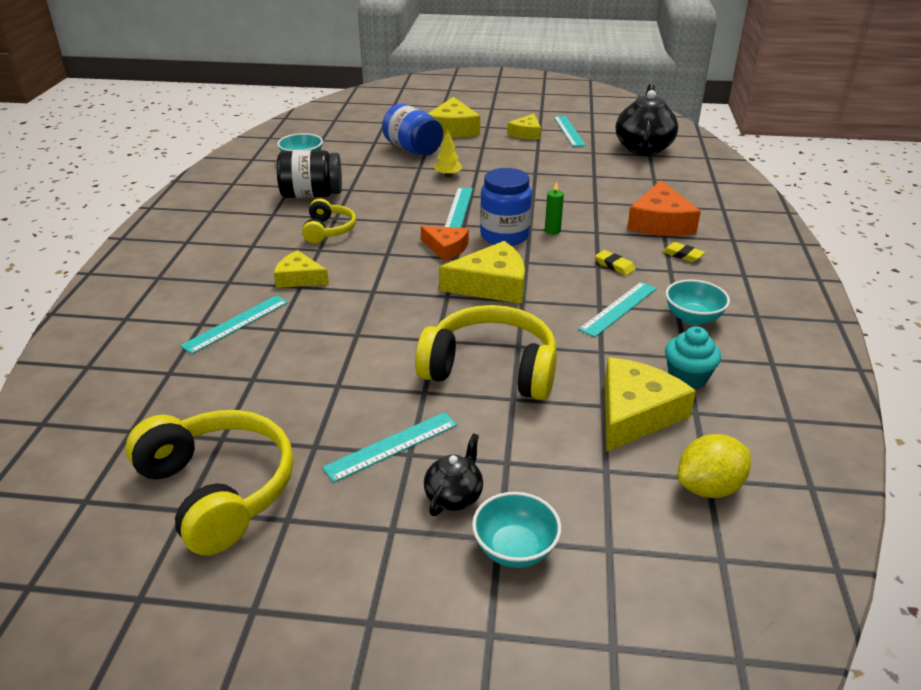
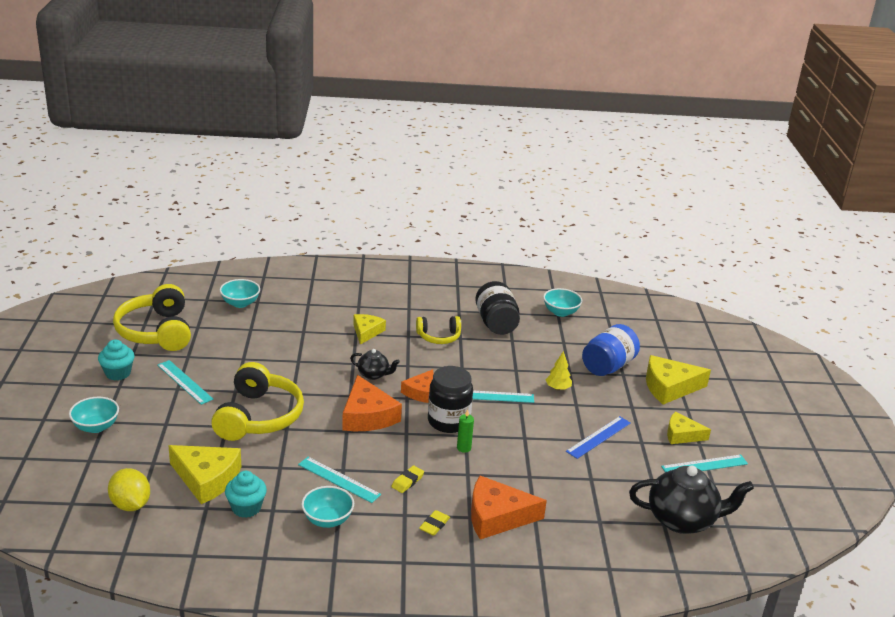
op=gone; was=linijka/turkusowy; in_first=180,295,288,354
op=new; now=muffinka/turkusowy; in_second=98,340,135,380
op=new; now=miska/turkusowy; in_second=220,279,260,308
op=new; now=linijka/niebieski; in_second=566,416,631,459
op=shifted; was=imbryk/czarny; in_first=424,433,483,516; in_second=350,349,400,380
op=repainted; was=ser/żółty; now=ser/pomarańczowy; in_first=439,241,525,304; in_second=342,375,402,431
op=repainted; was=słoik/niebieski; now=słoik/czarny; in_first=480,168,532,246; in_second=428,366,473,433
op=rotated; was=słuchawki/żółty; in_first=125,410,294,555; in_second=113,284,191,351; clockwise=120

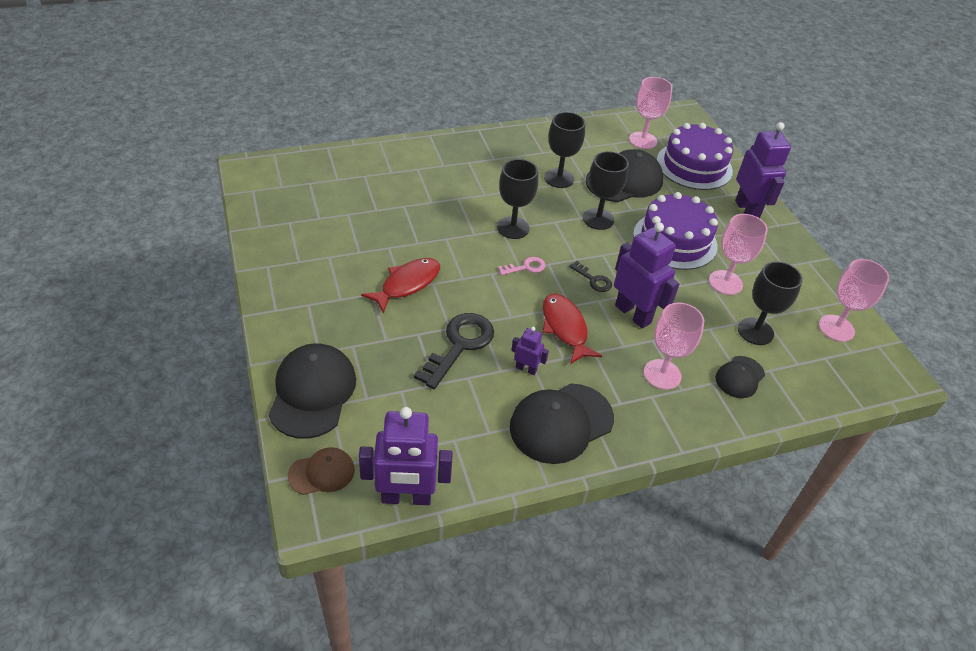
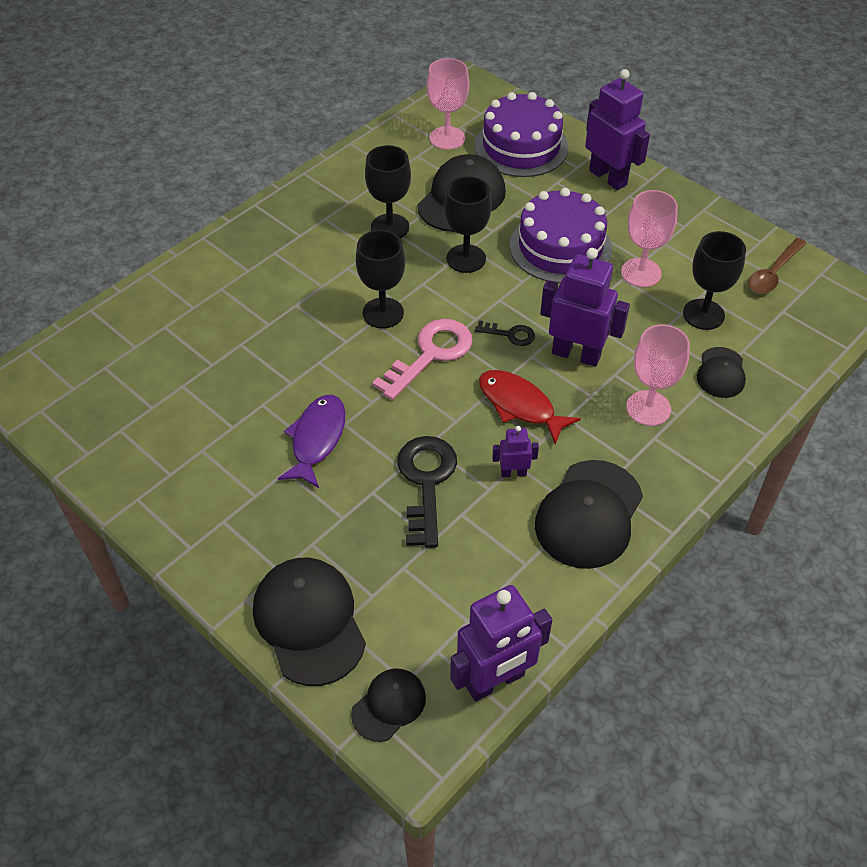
op=swapped; was=kielich/różowy; now=łyżka/brązowy; in_first=819,259,889,342; in_second=748,238,807,294
op=repainted; was=czapka/brązowy; now=czapka/czarny; in_first=288,447,355,495; in_second=351,668,426,742
op=repainted; was=ryba/czerwony; now=ryba/fioletowy; in_first=361,258,440,314; in_second=278,395,345,488
op=scaled; was=klucz/różowy; in_first=498,257,546,276; in_second=372,319,473,400; ratio=1.97

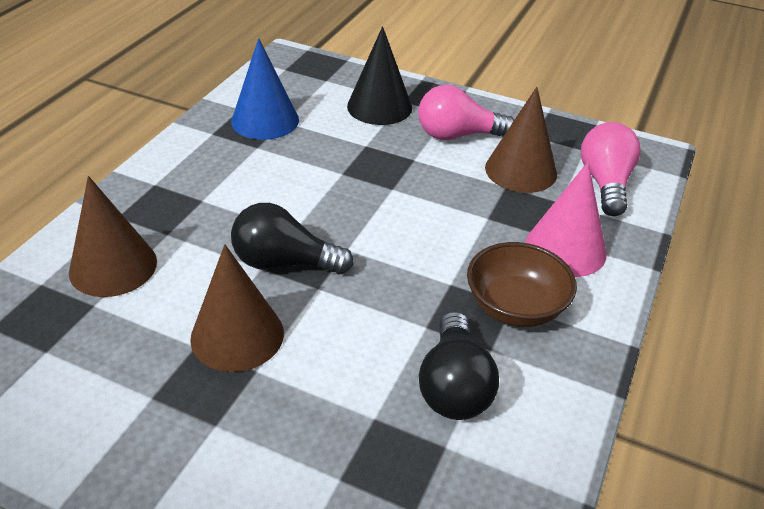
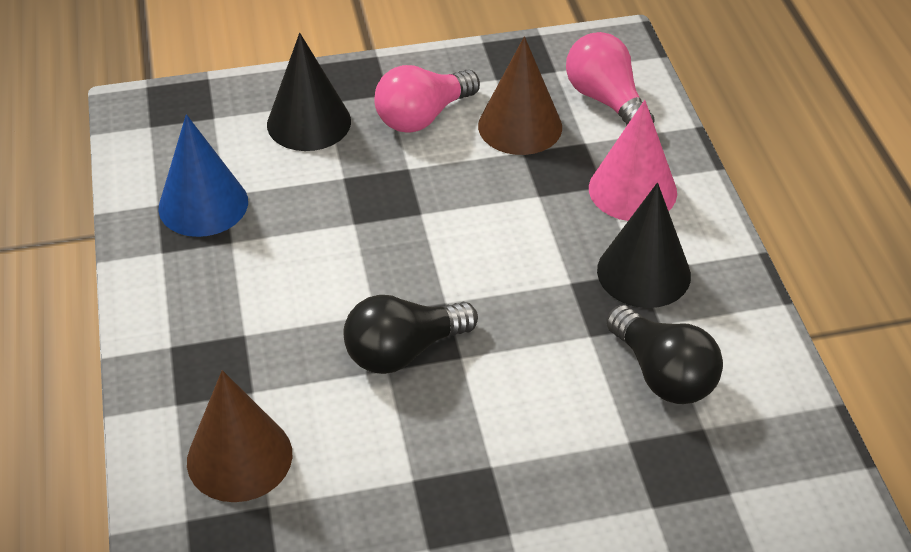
op=gone; was=stożek/brązowy; in_first=190,244,284,372
op=swapped; was=miska/brązowy; now=stożek/czarny; in_first=467,242,577,327; in_second=597,183,691,308

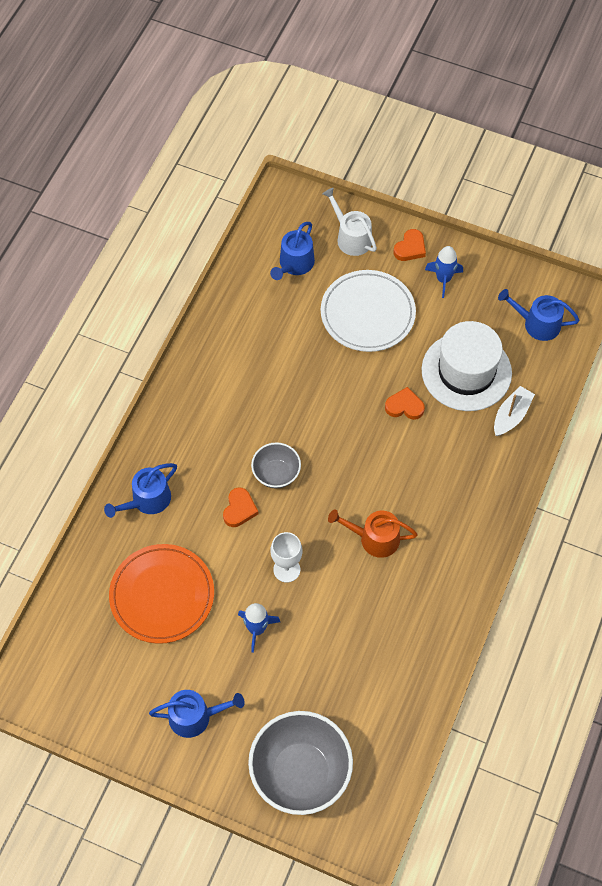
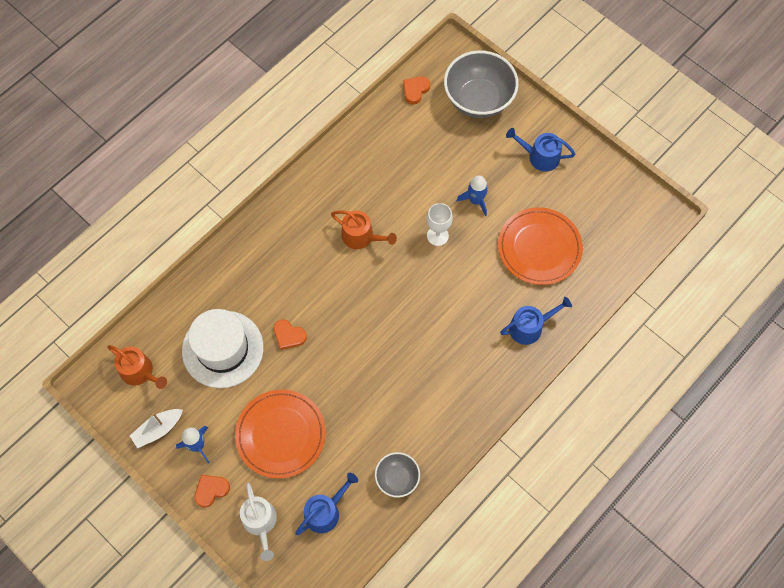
op=shifted; was=serce/pomarańczowy; in_first=223,487,258,527; in_second=403,76,430,105
op=shifted; was=miska/szary; in_first=251,442,301,488; in_second=375,452,420,498
op=shifted; was=łódka/biały; in_first=494,386,535,436; in_second=130,409,183,448
op=repainted; was=talerz/biały; now=talerz/pomarańczowy; in_first=321,270,416,352; in_second=235,390,326,479
op=repainted; was=konewka/niebieski; now=konewka/pomarańczowy; in_first=498,289,579,341; in_second=107,345,167,389

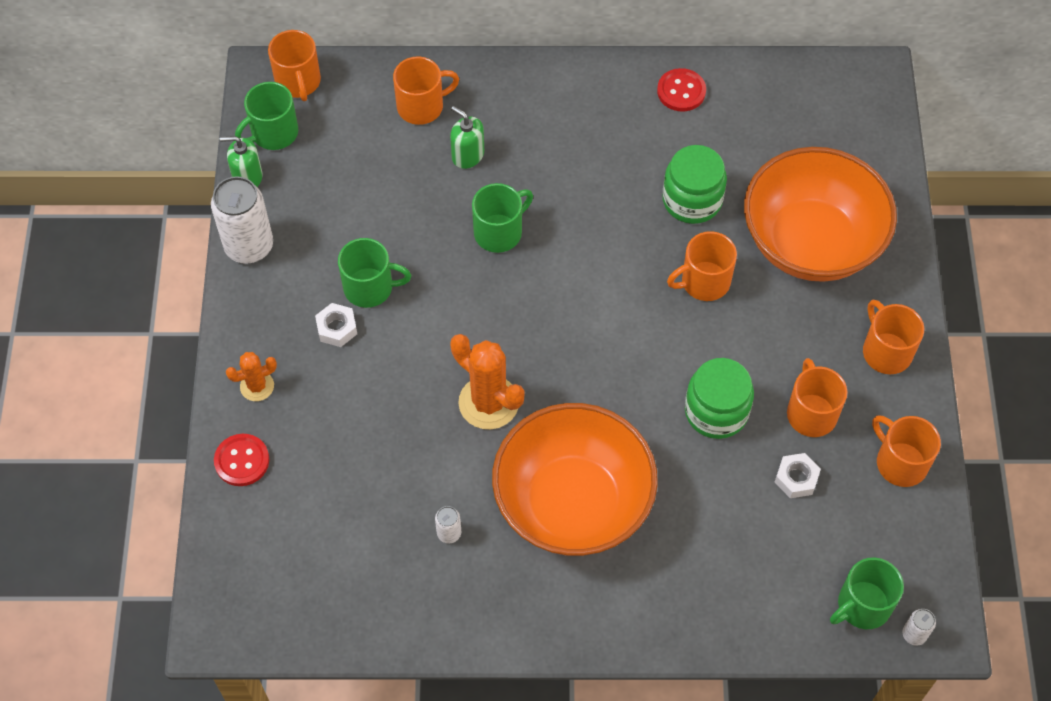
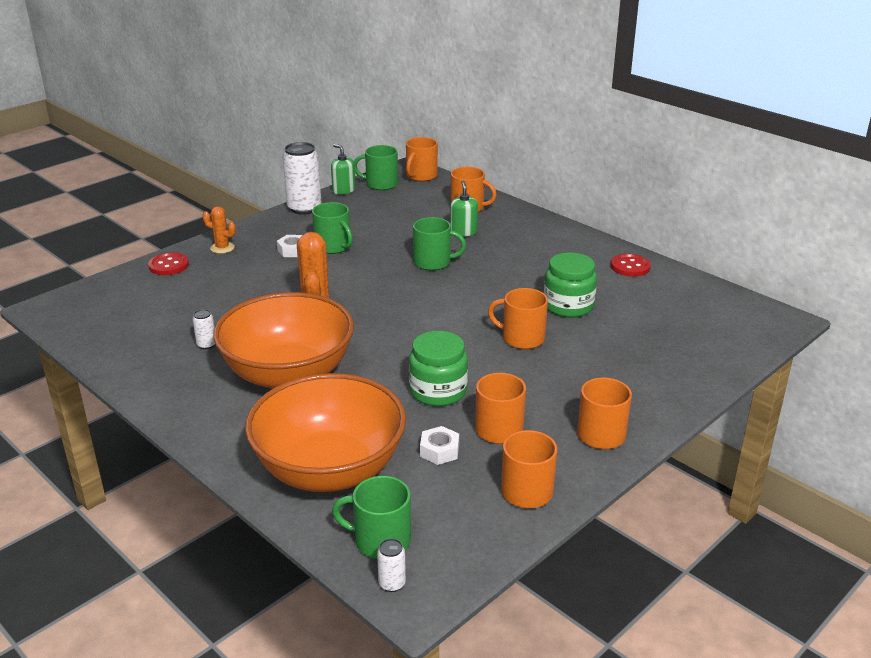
op=shifted; was=miska/pomarańczowy; in_first=744,147,897,282; in_second=245,373,406,492

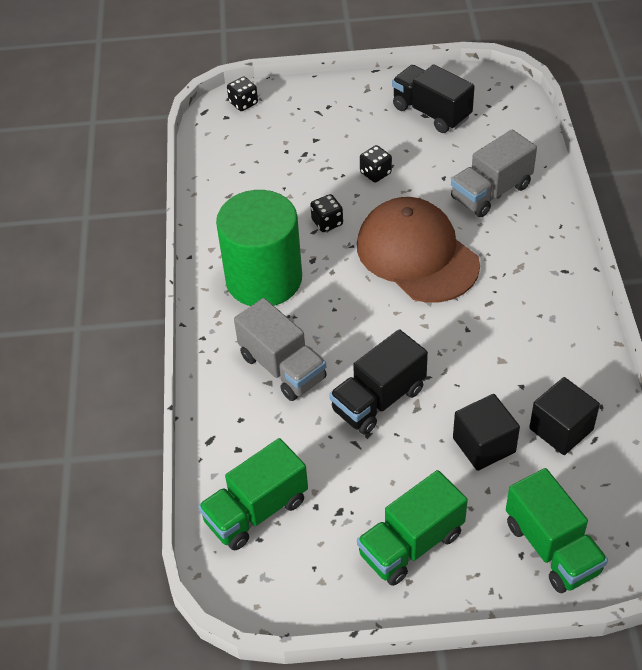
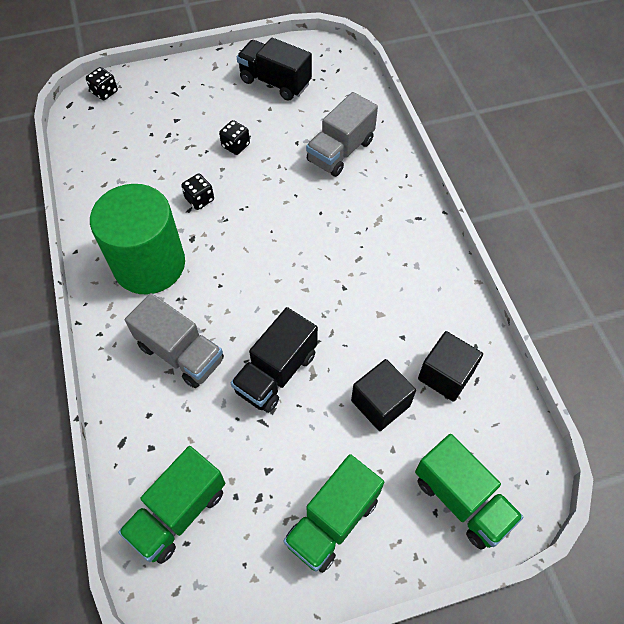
op=gone; was=czapka/brązowy; in_first=357,197,480,303

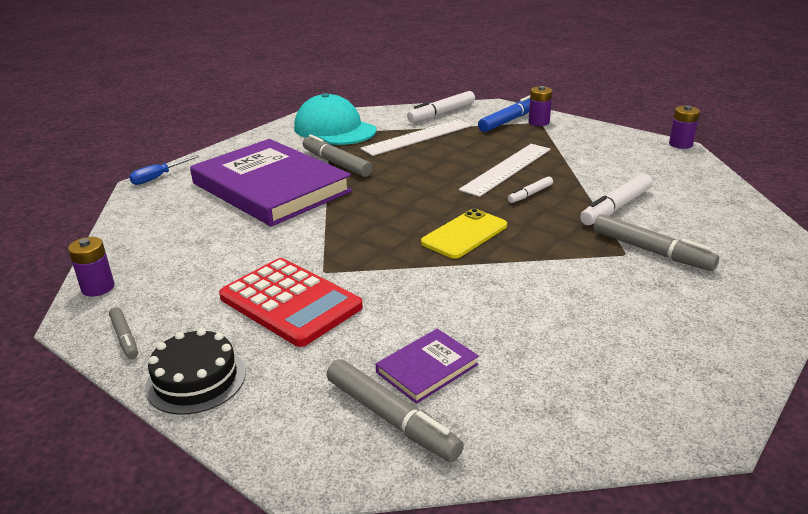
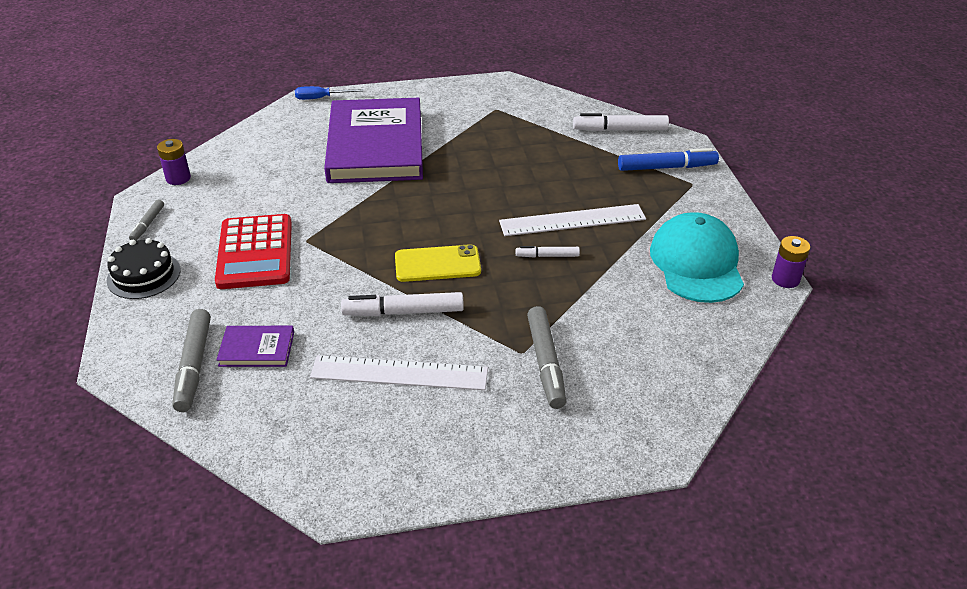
op=gone; was=flamaster/szary; in_first=303,134,373,177
op=gone; was=bateria/fioletowy; in_first=528,86,552,126
op=shifted; was=czapka/turkusowy; in_first=294,93,377,145; in_second=650,212,744,303
op=shifted; was=linijka/biały; in_first=360,119,472,156; in_second=310,355,488,390
op=shifted; was=flamaster/biały; in_first=580,173,653,225; in_second=341,292,464,316

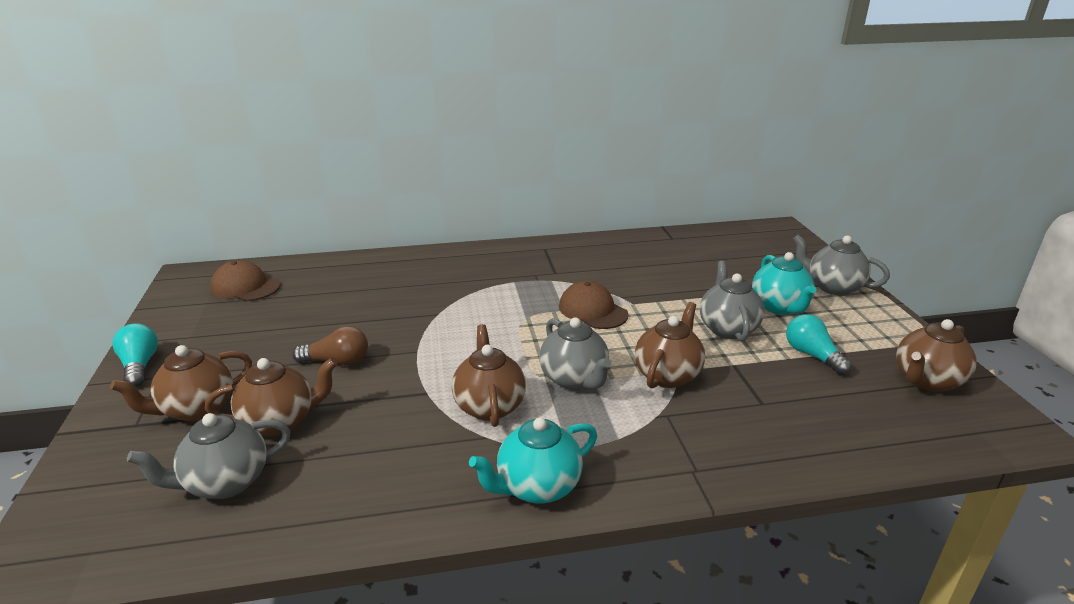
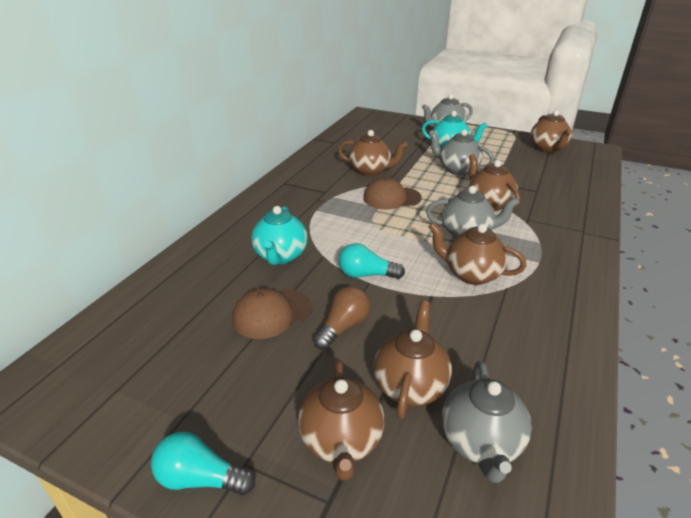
op=new; now=imbryk/brązowy; in_second=338,130,408,176
op=shifted; was=czapka/brązowy; in_first=210,260,280,301; in_second=232,288,312,339
op=shifted; was=imbryk/turkusowy; in_first=469,417,597,504; in_second=251,206,307,265
op=shifted; was=żarówka/turkusowy; in_first=786,314,852,375; in_second=339,243,405,279

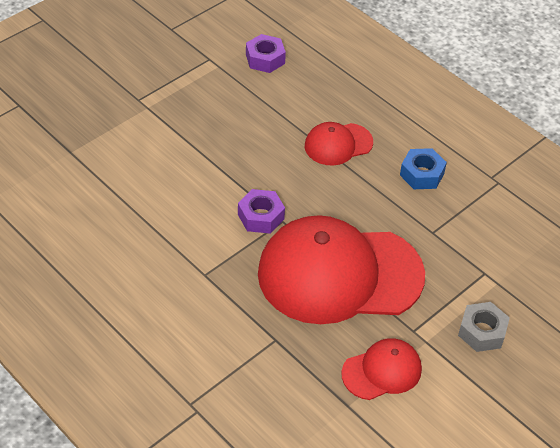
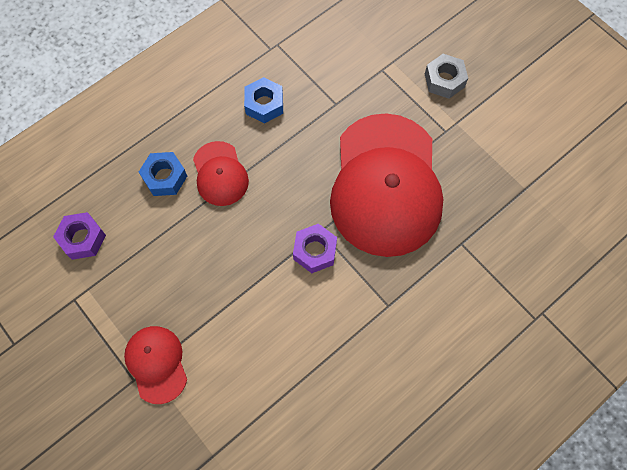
op=new; now=nakrętka/niebieski; in_second=139,152,187,196
op=shifted; was=czapka/czerwony; in_first=341,338,422,400; in_second=124,326,187,404

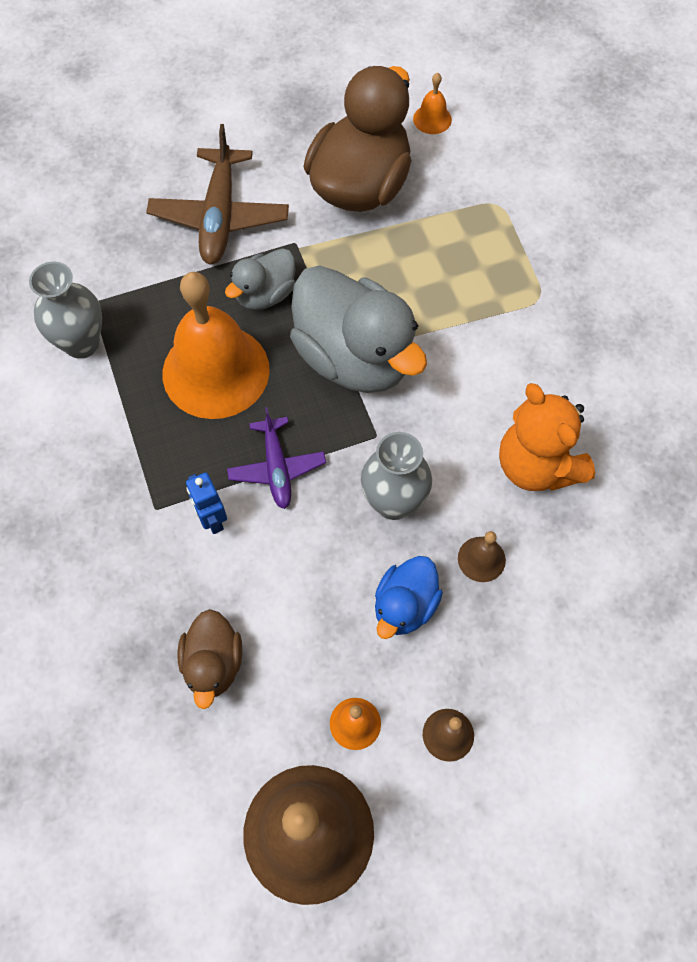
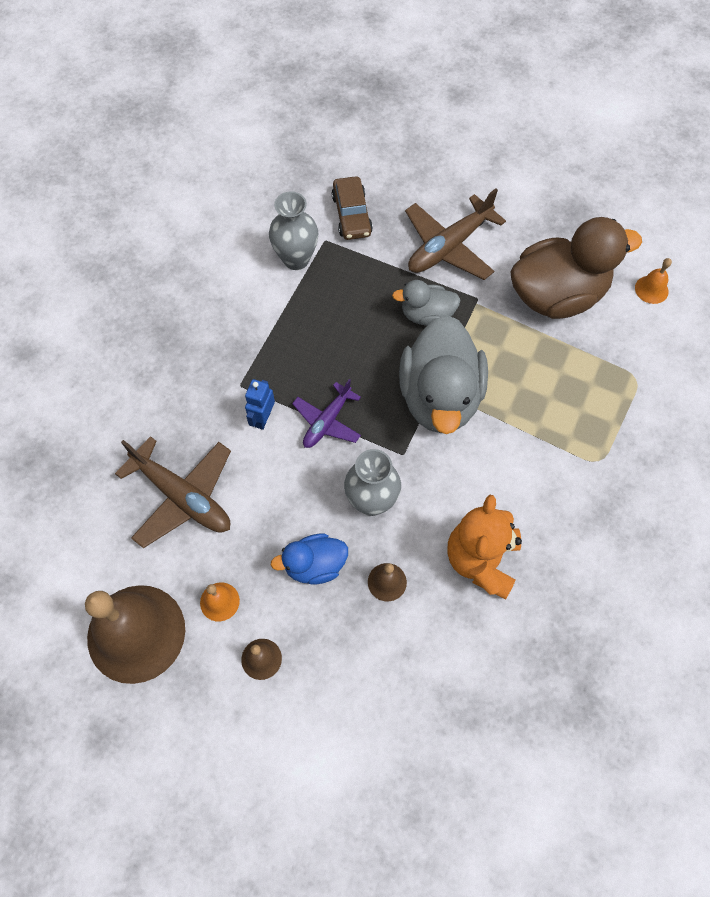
op=gone; was=dzwonek/pomarańczowy; in_first=163,272,270,419
op=new; now=samochód/brązowy; in_second=332,176,373,240
op=swapped; was=kaczka/brązowy; now=samolot/brązowy; in_first=178,609,242,709; in_second=115,436,231,548

